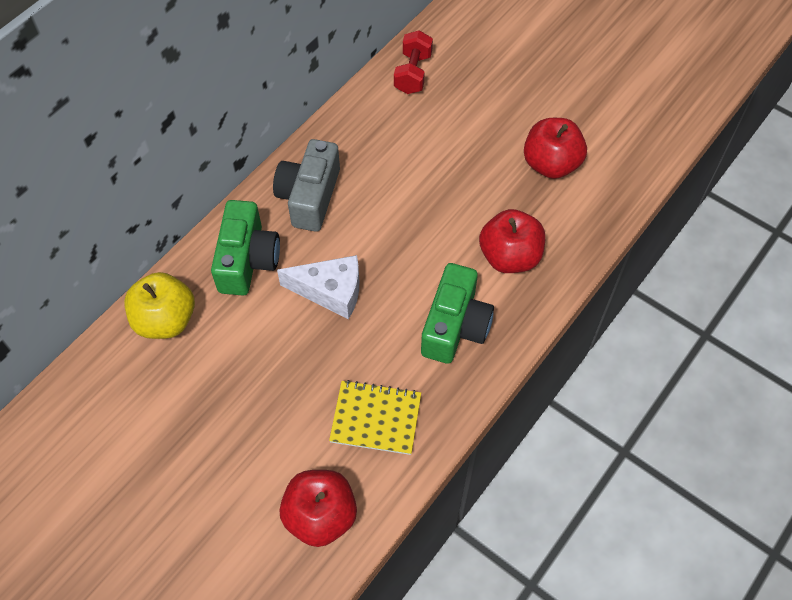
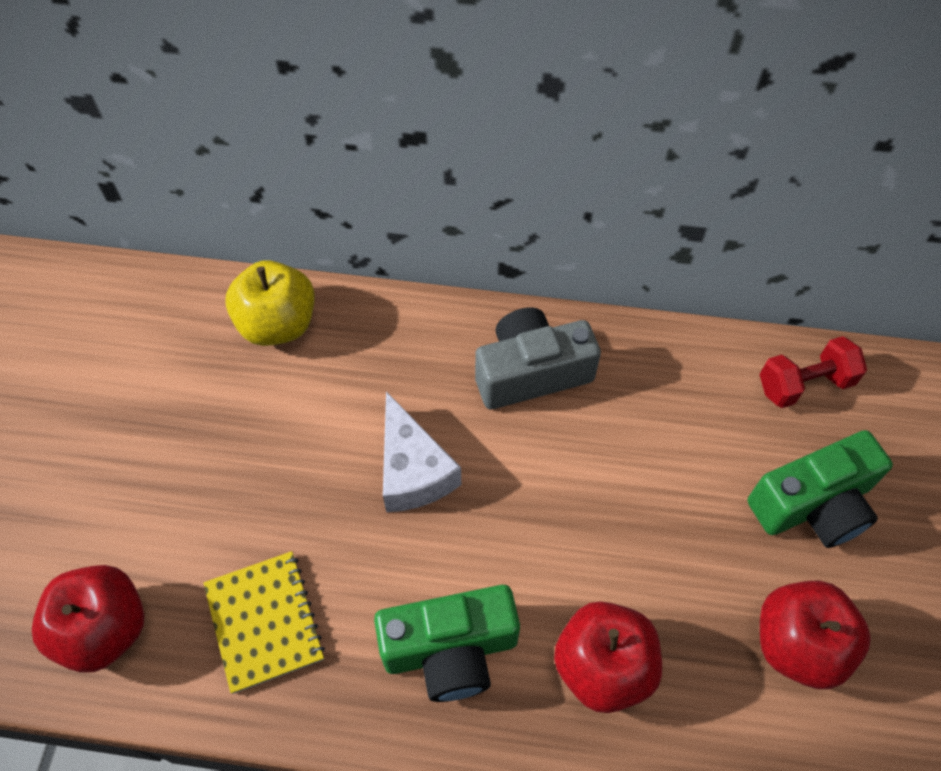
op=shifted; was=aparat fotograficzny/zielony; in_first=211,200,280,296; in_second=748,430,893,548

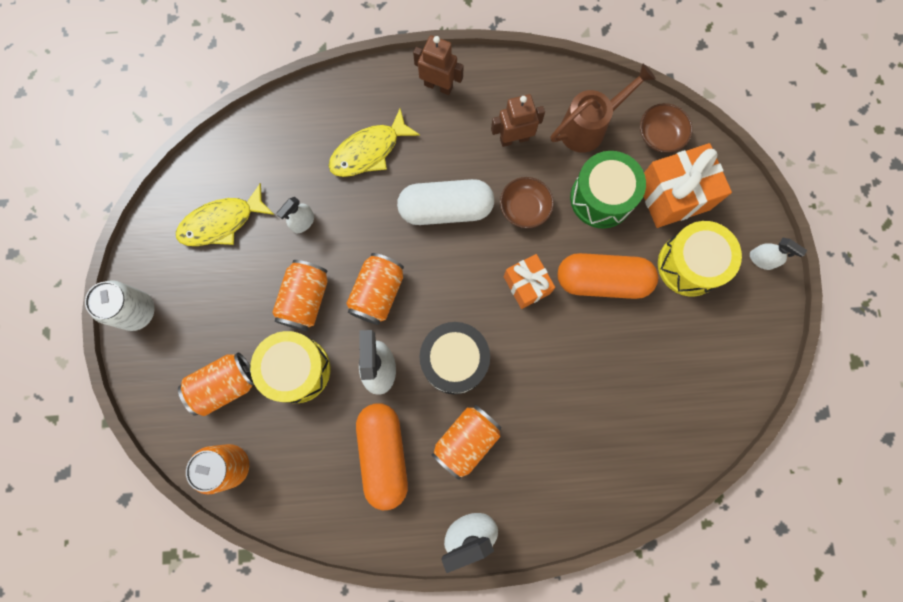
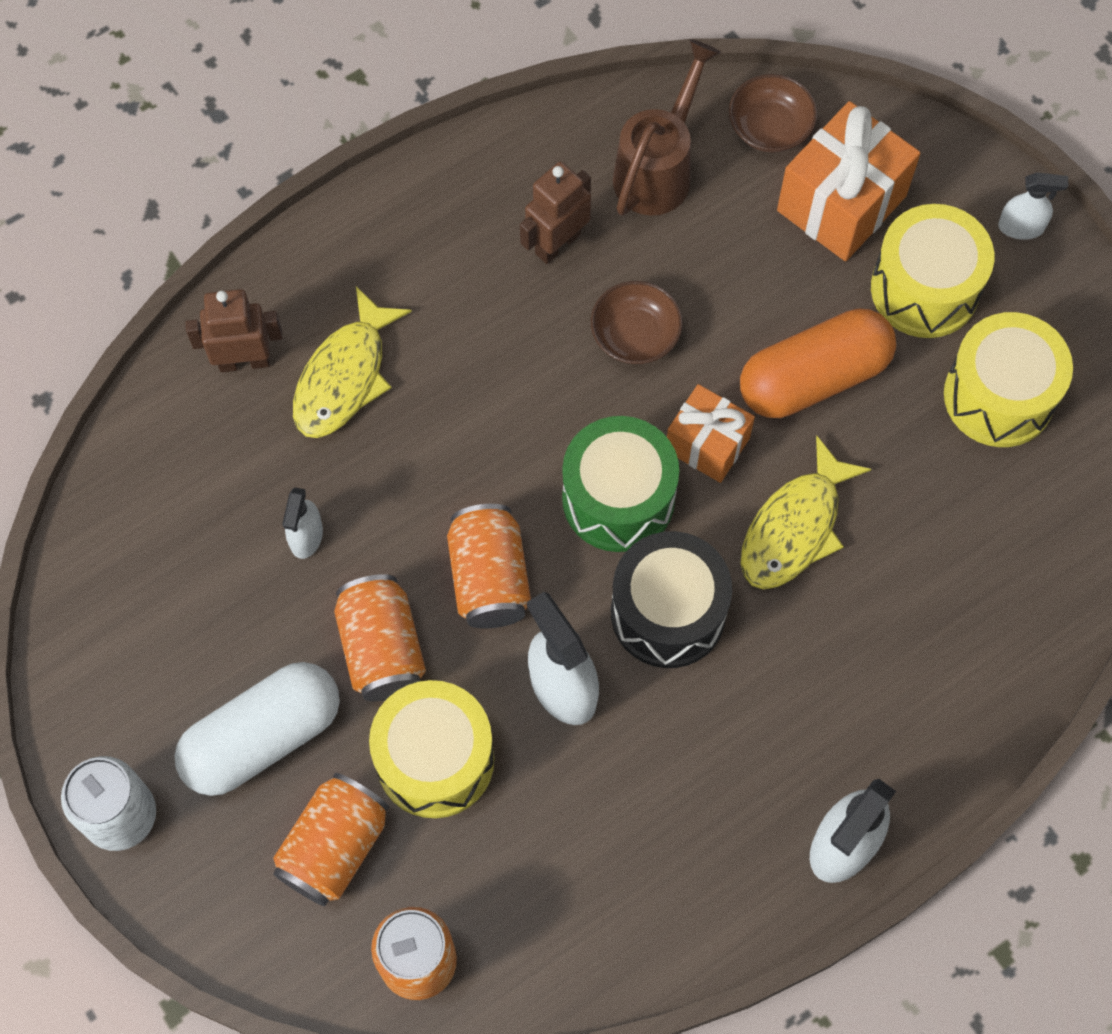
op=gone; was=kapsułka/pomarańczowy; in_first=356,403,408,510
op=gone; was=puszka/pomarańczowy; in_first=432,405,502,480
op=new; now=bęben/żółty; in_second=944,312,1073,447
op=shifted; was=ryba/żółty; in_first=176,183,275,246; in_second=740,436,871,589
op=shifted; was=kapsułka/biały; in_first=397,179,494,225; in_second=174,662,340,796
op=shifted; was=robot/brązowy; in_first=413,35,464,95; in_second=185,289,282,372
op=shifted; was=bęben/zielony; in_first=570,151,646,228; in_second=562,416,679,552

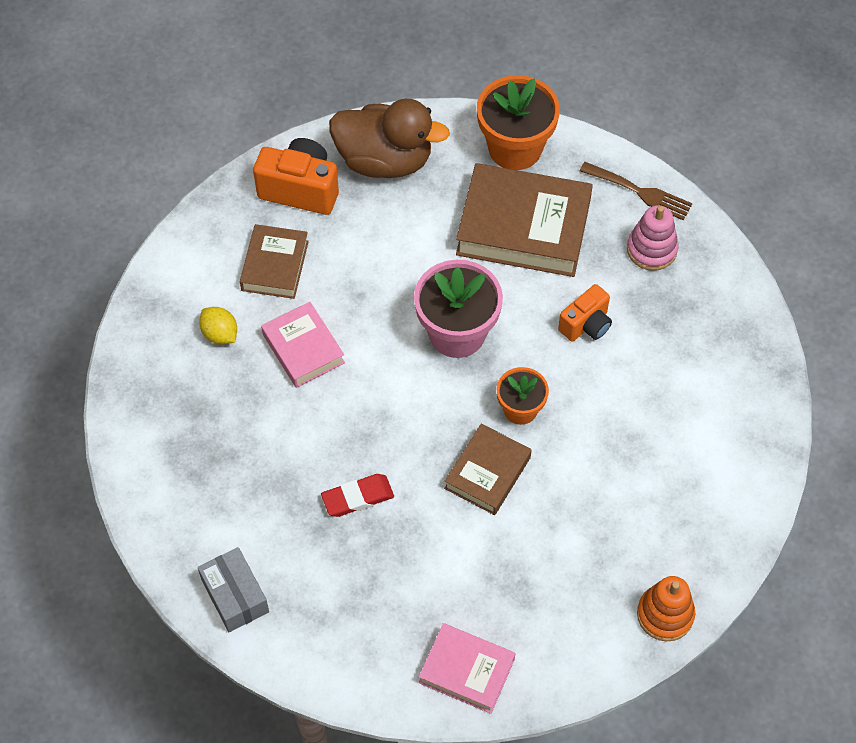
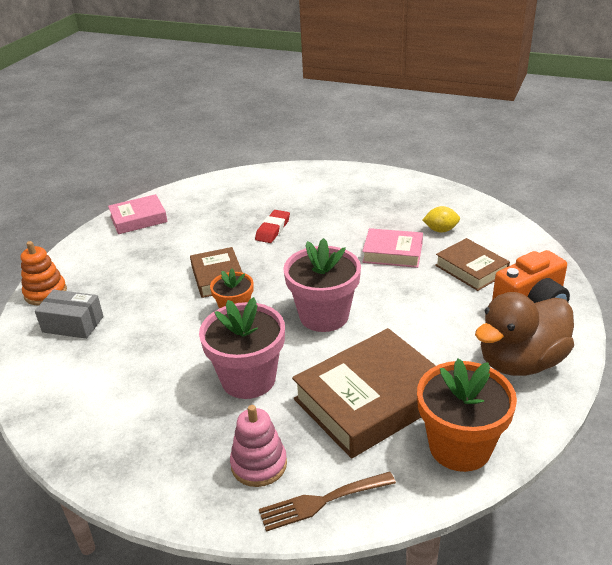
op=shifted; was=pudełko/szary; in_first=198,547,269,632; in_second=35,290,104,339
op=swapped; was=aparat fotograficzny/pomarańczowy; now=doniczka/różowy; in_first=558,284,612,341; in_second=199,297,285,399

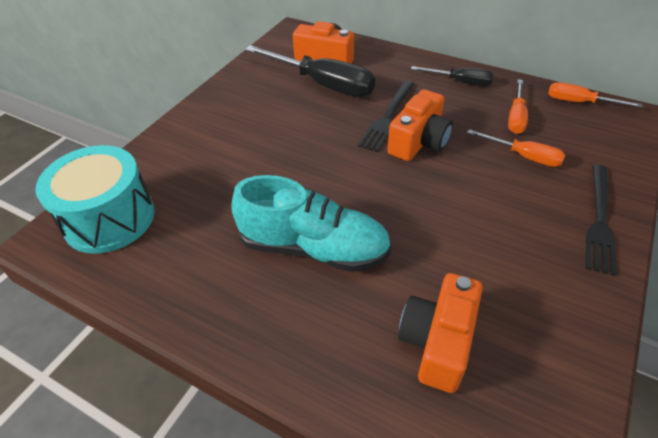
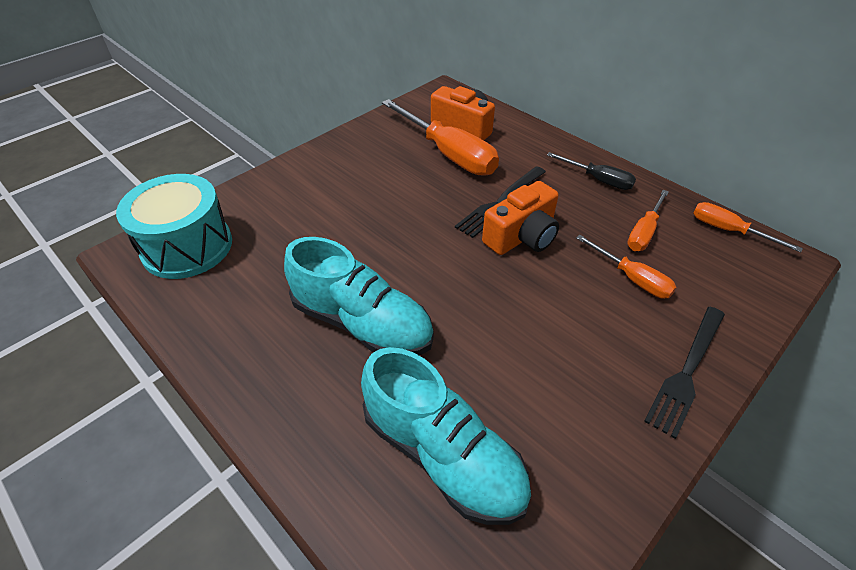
op=swapped; was=aparat fotograficzny/pomarańczowy; now=but/turkusowy; in_first=398,273,483,393; in_second=361,347,531,525
op=repainted; was=śrubokręt/czarny; now=śrubokręt/pomarańczowy; in_first=245,45,375,97; in_second=382,99,499,176

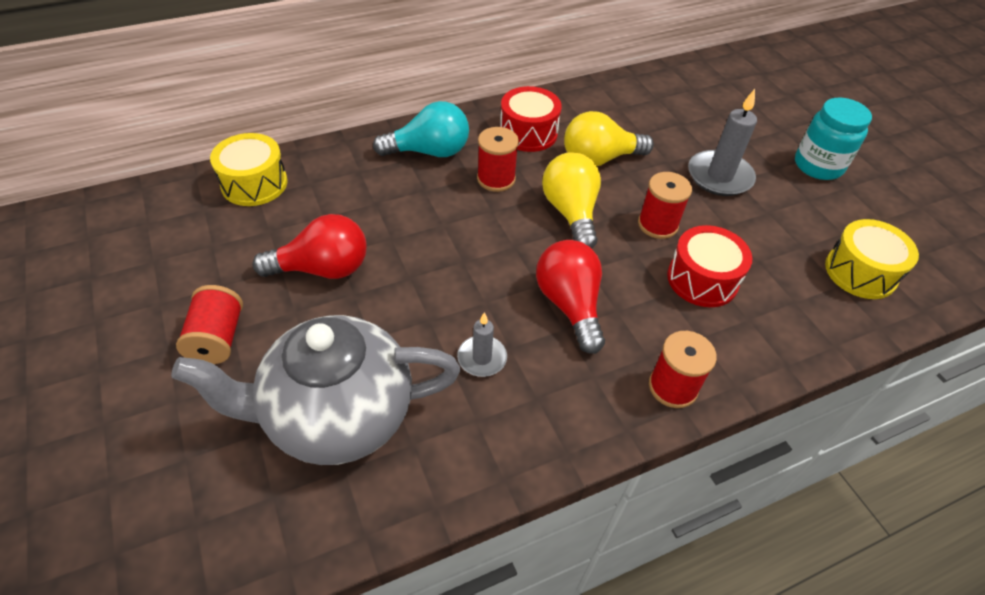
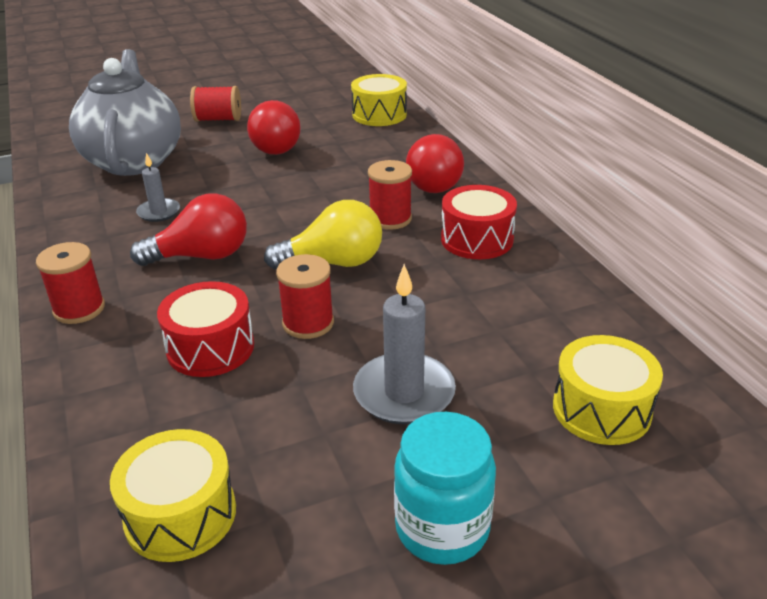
op=gone; was=żarówka/żółty; in_first=564,111,654,166
op=new; now=bęben/żółty; in_second=553,335,663,445
op=repainted; was=żarówka/turkusowy; now=żarówka/czerwony; in_first=373,101,469,157; in_second=406,134,464,193

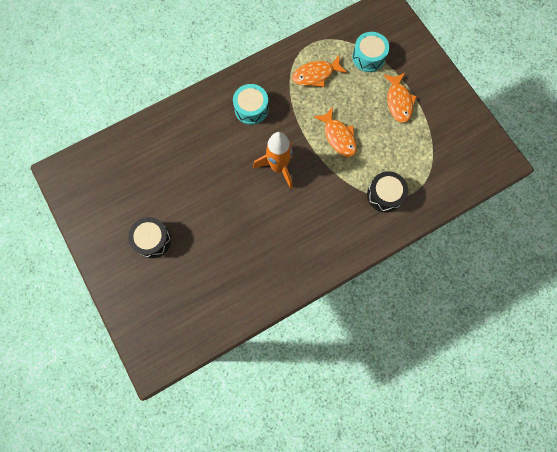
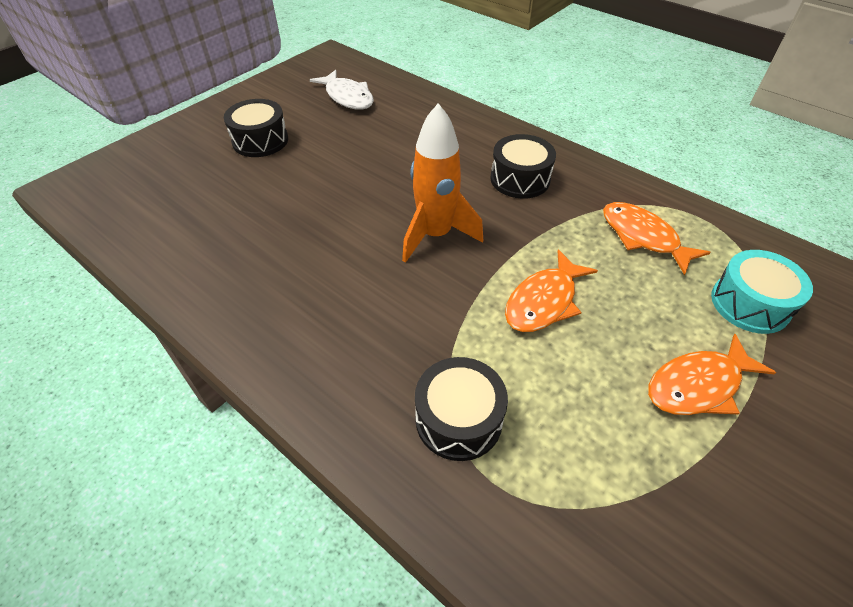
op=new; now=ryba/biały; in_second=310,70,374,110
op=repainted; was=bęben/turkusowy; now=bęben/czarny; in_first=233,84,269,125; in_second=490,134,556,199

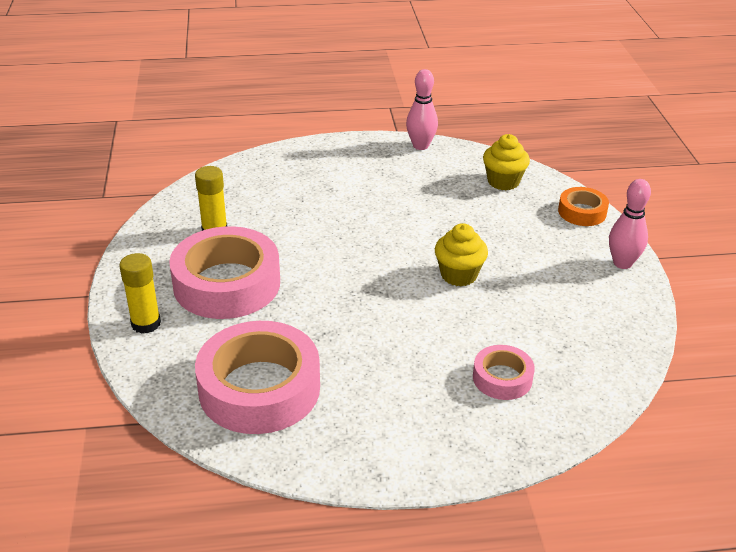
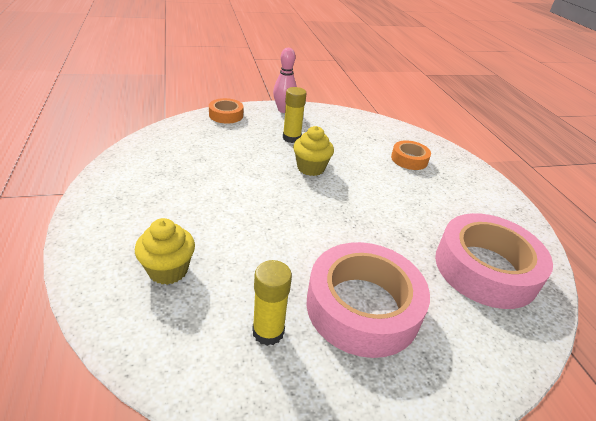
op=gone; was=kręgiel/różowy; in_first=406,69,438,150
op=shifted; was=klej w sztyfcie/żółty; in_first=119,253,161,334; in_second=283,87,306,143
op=shifted; was=muffinka/żółty; in_first=483,134,530,190; in_second=135,218,195,285
op=repainted; was=taśma klejąca/różowy; now=taśma klejąca/pomarańczowy; in_first=473,345,535,400; in_second=391,140,431,170

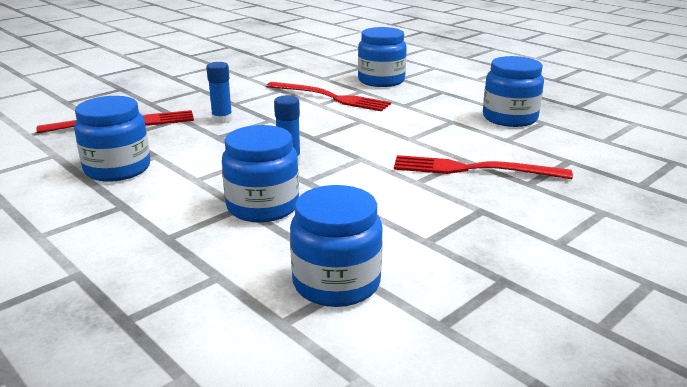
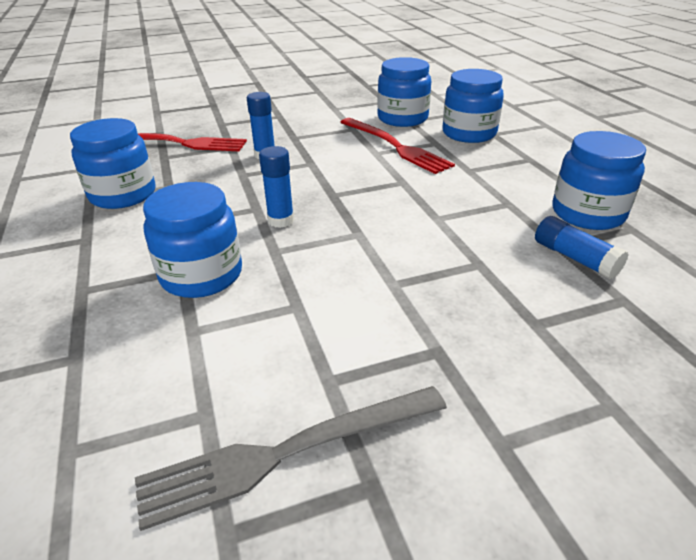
op=gone; was=widelec/czerwony; in_first=394,155,573,179
op=new; now=widelec/szary; in_second=135,386,447,531
op=new; now=klej w sztyfcie/niebieski; in_second=535,216,629,279
op=shifted; was=słoik/niebieski; in_first=290,185,383,307; in_second=377,57,431,127

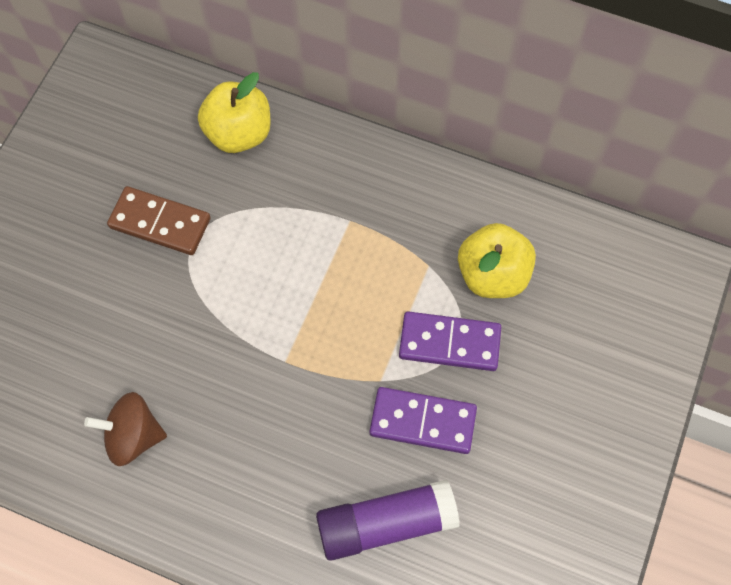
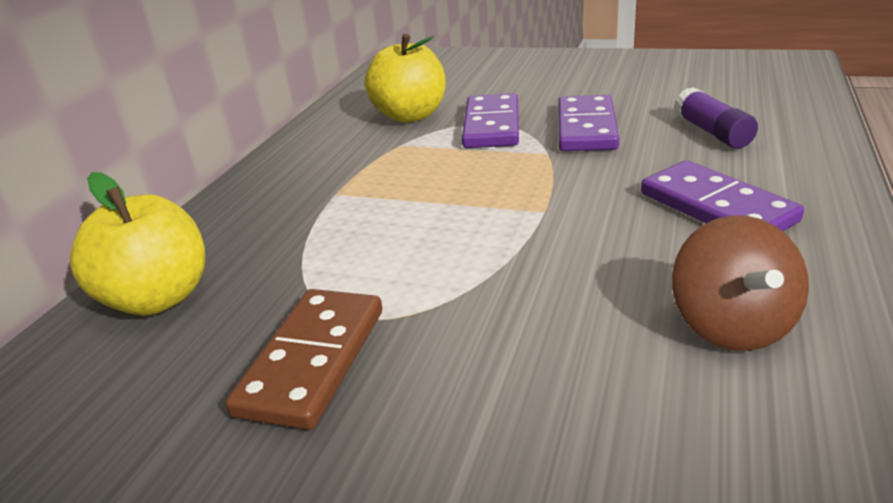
op=new; now=kostka domina/fioletowy; in_second=641,160,804,231
op=scaled; was=klej w sztyfcie/fioletowy; in_first=316,479,460,561; in_second=674,87,758,149; ratio=0.61

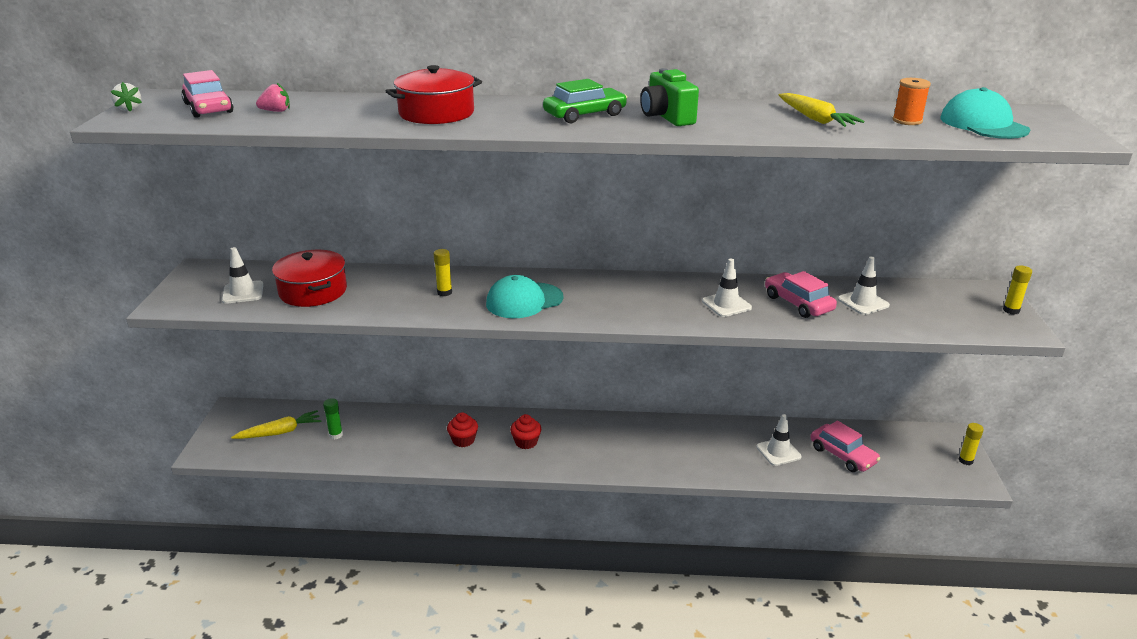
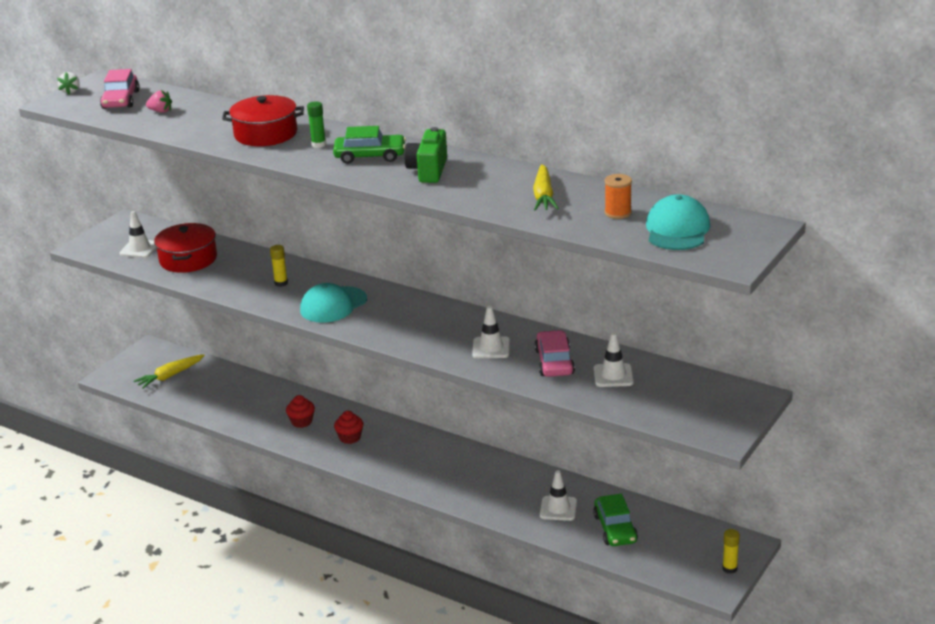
op=gone; was=klej w sztyfcie/żółty; in_first=1003,265,1032,315
op=shifted; was=klej w sztyfcie/zielony; in_first=323,398,343,439; in_second=307,102,326,148
op=repainted; was=samochód/różowy; now=samochód/zielony; in_first=810,421,880,472; in_second=593,494,638,546
op=rotated; was=marchewka/żółty; in_first=231,410,321,439; in_second=134,354,205,389; clockwise=135
op=rotated; was=czapka/turkusowy; in_first=486,275,564,318; in_second=300,283,367,323; clockwise=-45

